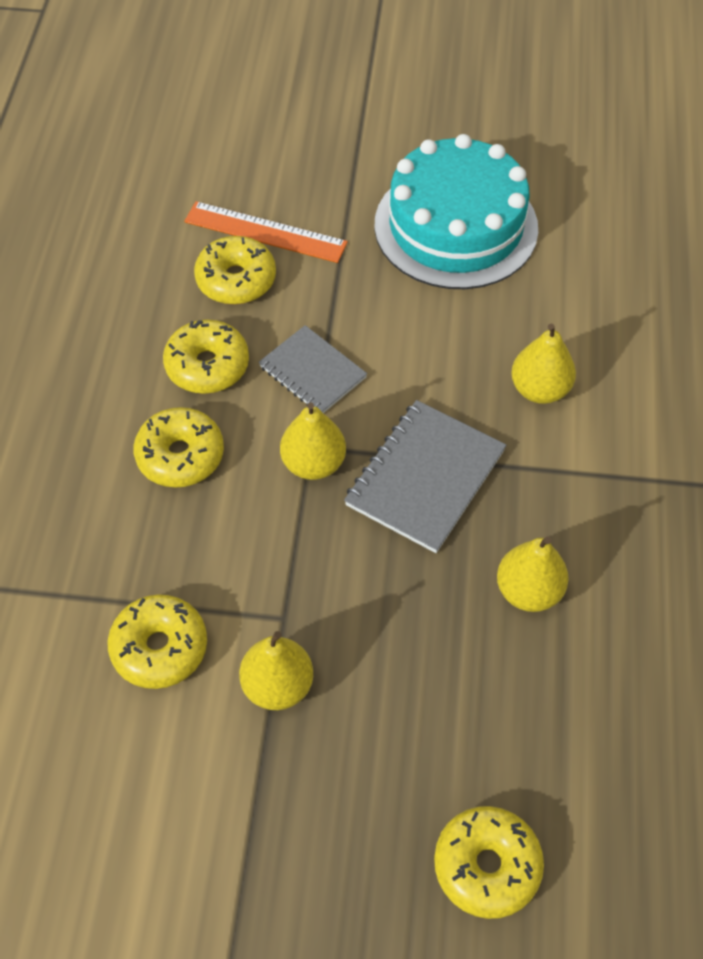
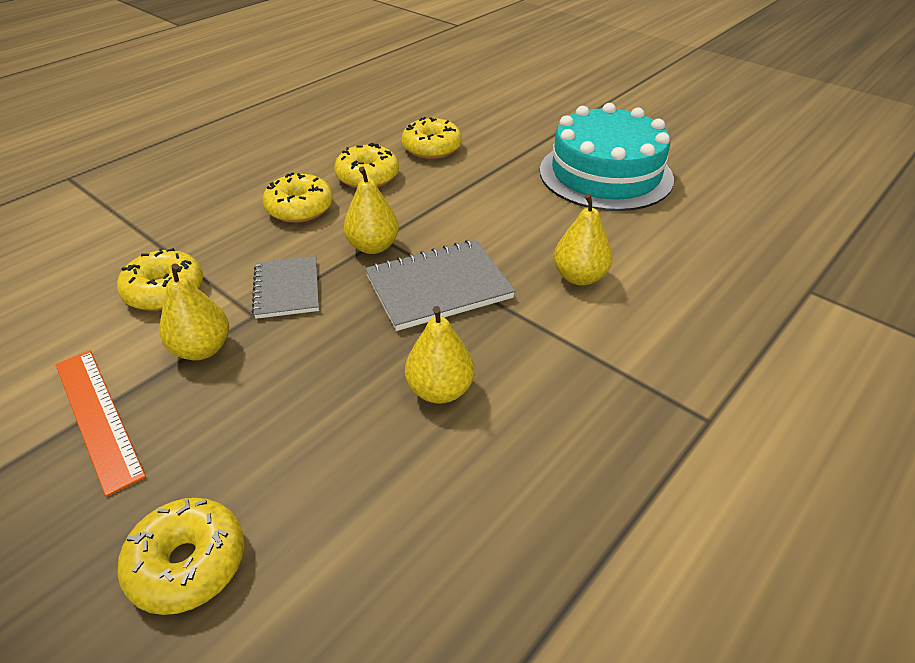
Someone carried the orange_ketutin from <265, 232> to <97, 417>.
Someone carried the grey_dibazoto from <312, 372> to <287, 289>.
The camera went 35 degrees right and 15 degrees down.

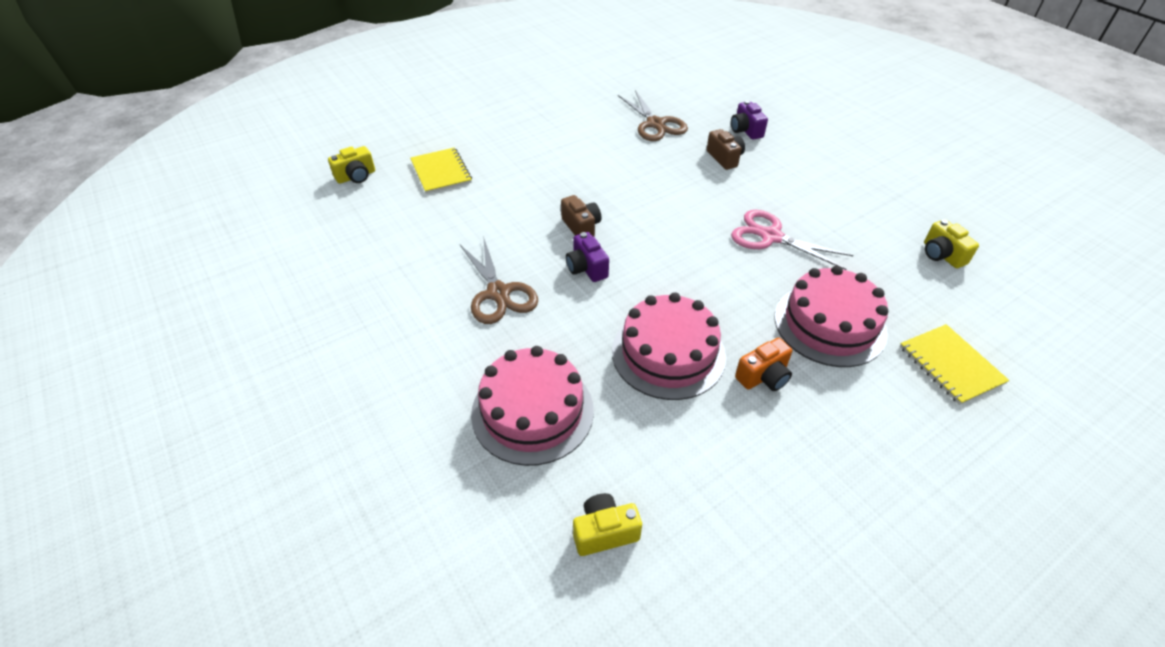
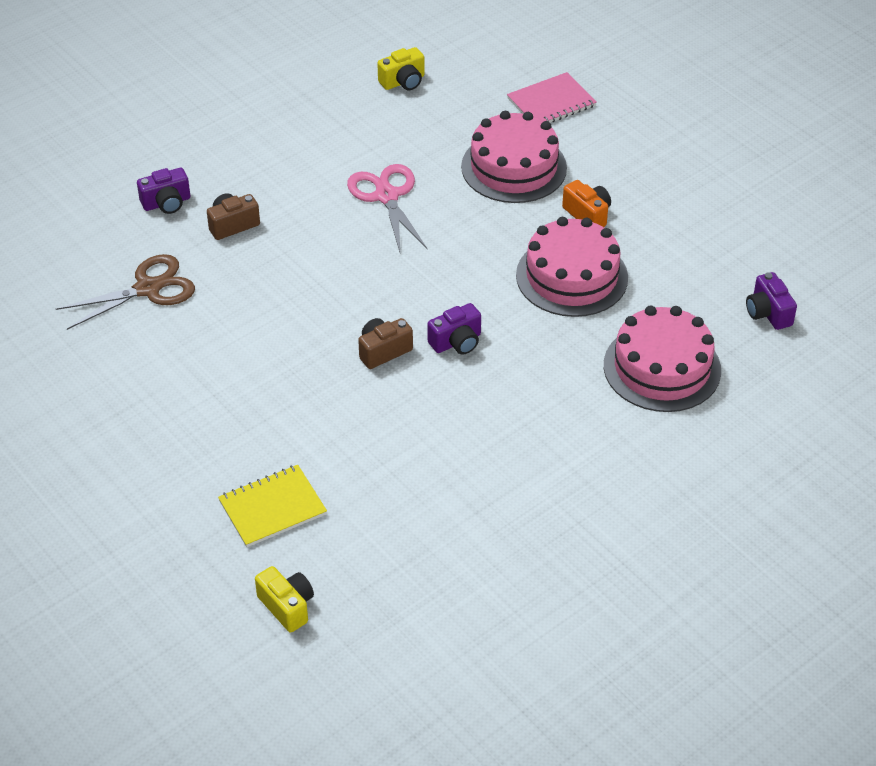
Someone took away the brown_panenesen at <498, 293>.
Someone repainted the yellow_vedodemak at <604, 532>, which became the purple_vedodemak at <768, 313>.
Someone repainted the yellow_dibazoto at <950, 365>, which became the pink_dibazoto at <551, 102>.
Someone rotated the pink_panenesen at <770, 237> by 135 degrees clockwise.
The camera went 95 degrees left and 0 degrees up.

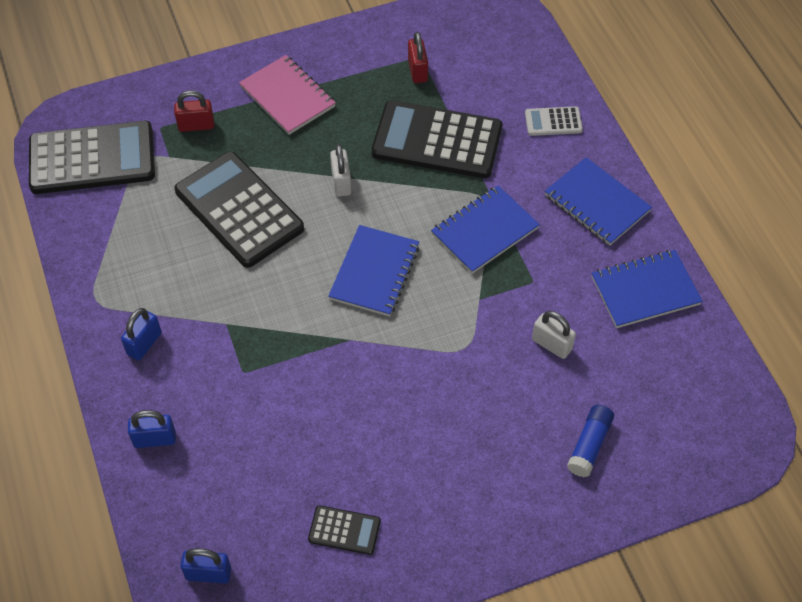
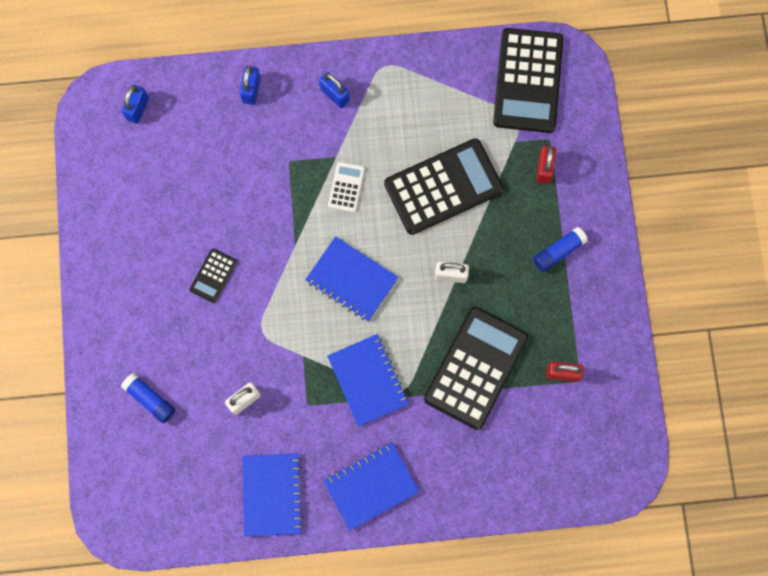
Someone carried the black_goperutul from <344, 530> to <213, 275>.
Someone carried the white_goperutul from <553, 122> to <346, 187>.
Someone swapped the pink_dibazoto at <288, 97> for the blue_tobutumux at <558, 252>.
The camera went 105 degrees right and 20 degrees up.

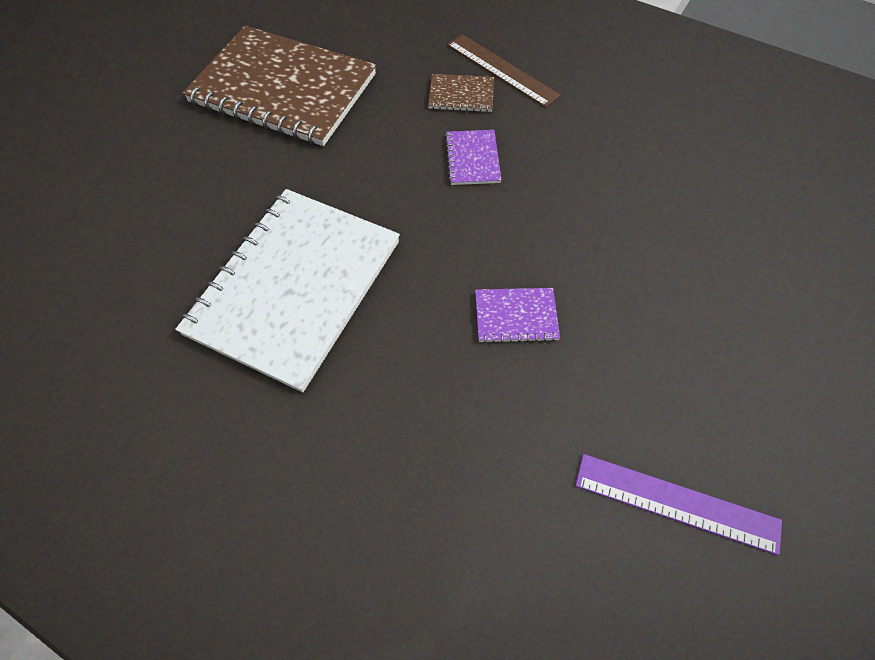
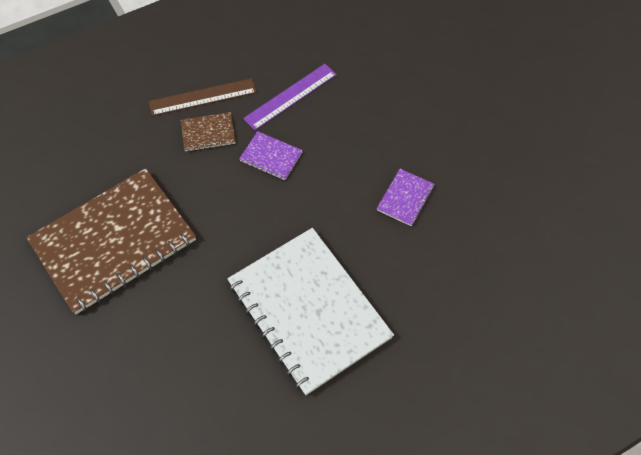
Someone carried the purple_ketutin from <676, 503> to <290, 96>.
Someone rotated the brown_dibazoto at <461, 95> by 45 degrees clockwise.
The camera went 60 degrees left and 0 degrees up.

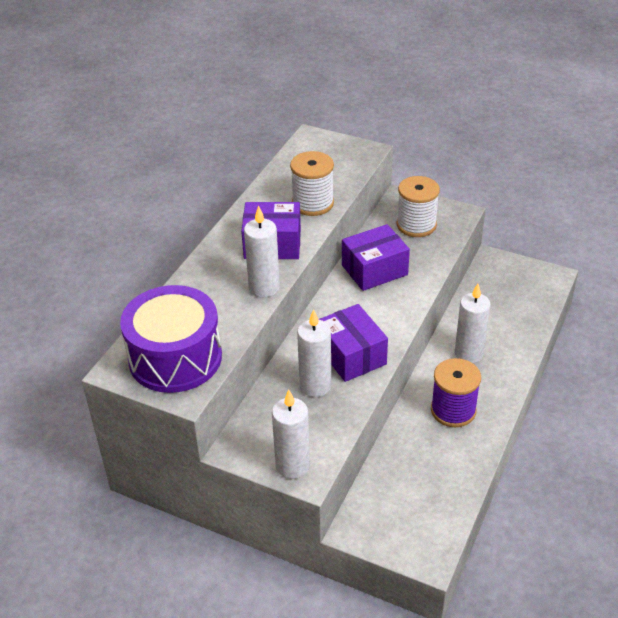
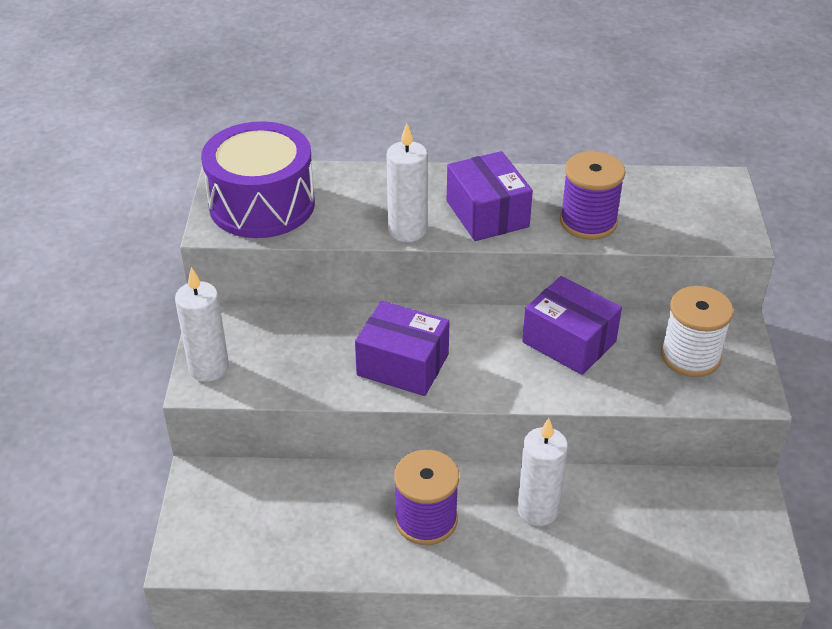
Someone took away the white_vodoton at <315, 386>.
Someone repainted the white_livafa at <312, 203>, which became the purple_livafa at <588, 222>.
Someone rotated the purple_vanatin at <351, 355> by 75 degrees clockwise.
The camera went 65 degrees right and 0 degrees up.

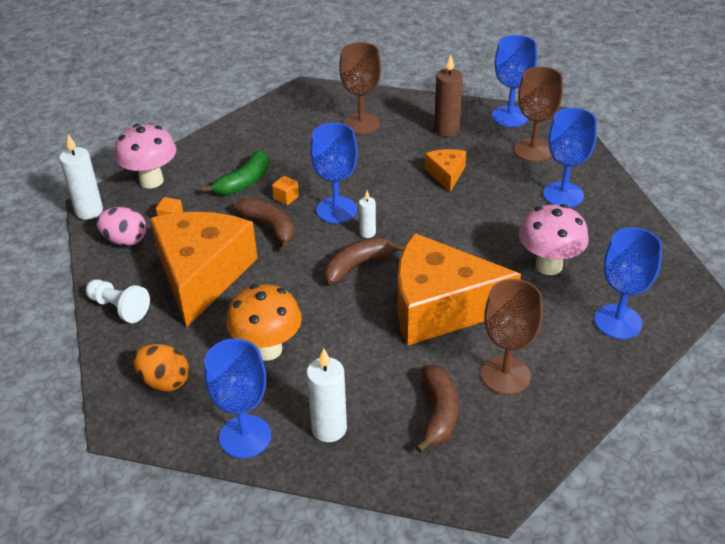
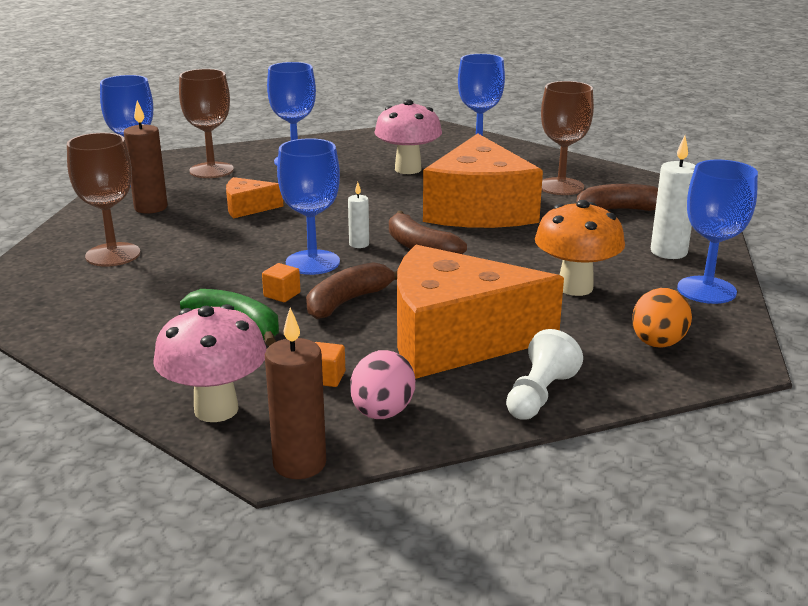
Someone repainted the white_vodoton at <89, 211>, which became the brown_vodoton at <299, 464>.
The camera went 95 degrees left and 15 degrees down.

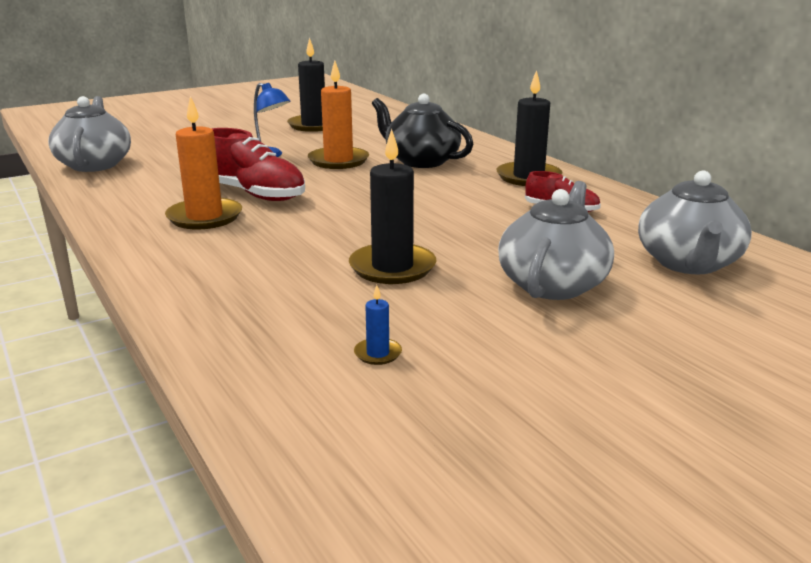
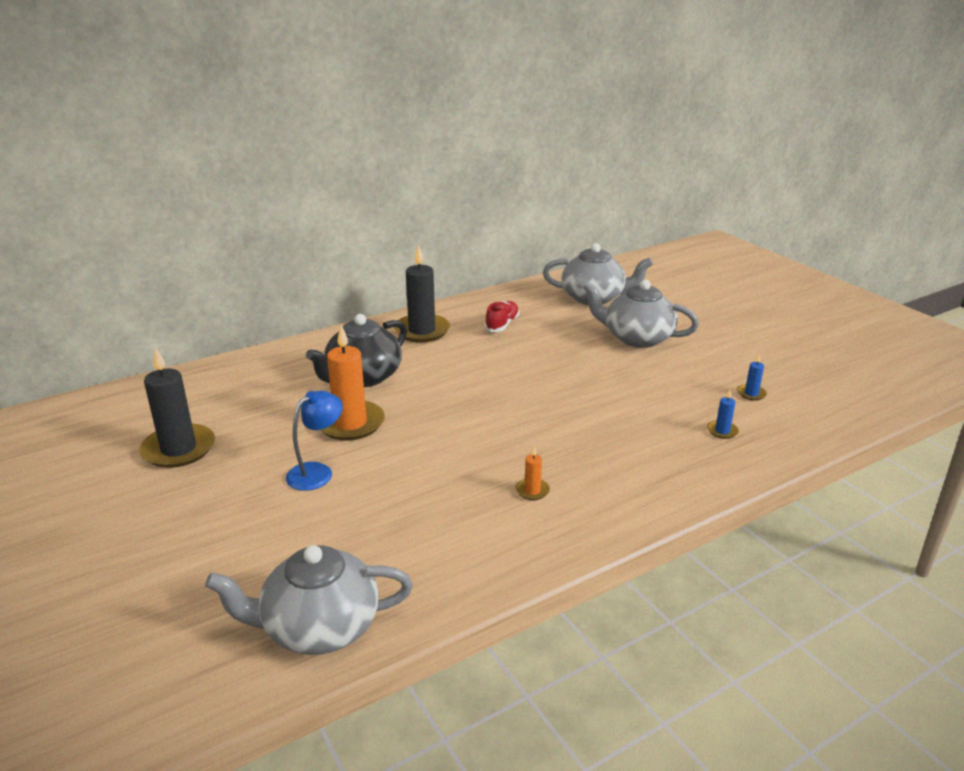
Someone took away the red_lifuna at <255, 194>.
Someone took away the black_vodoton at <392, 267>.
Someone put down the blue_vodoton at <722, 431>.
Someone scaled the orange_vodoton at <204, 217> by 0.44.
The camera went 90 degrees left and 5 degrees up.

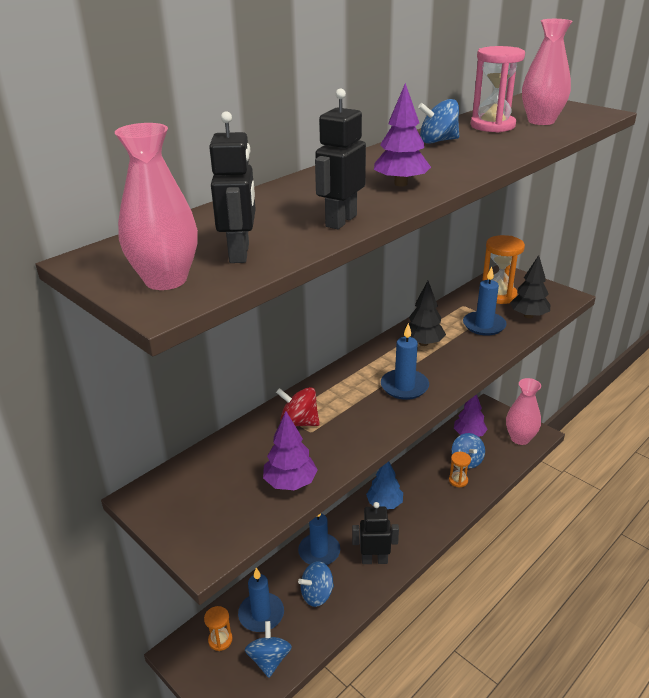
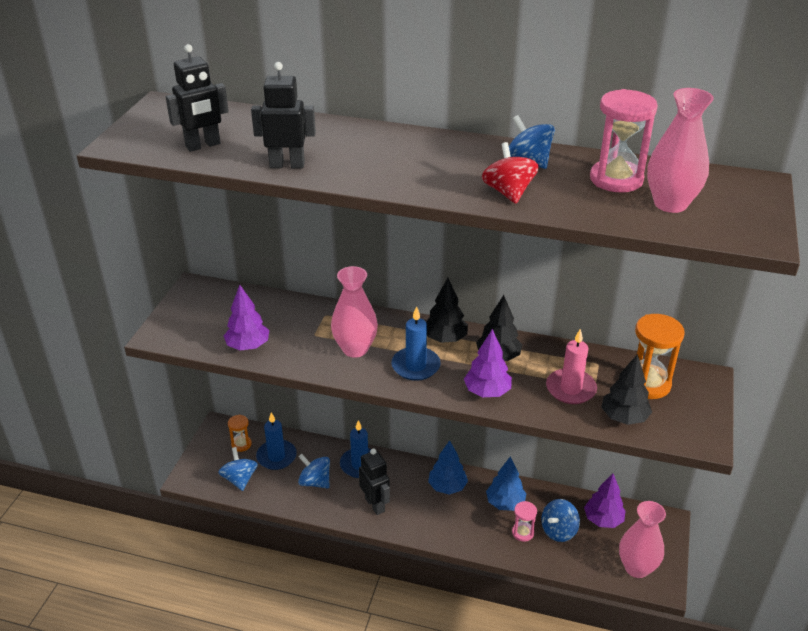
Someone put down the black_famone at <445, 339>.
Someone put down the blue_famone at <505, 503>.
Someone carried the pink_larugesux from <166, 280> to <355, 349>.
Someone carried the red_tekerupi from <299, 422> to <508, 192>.
Someone carried the purple_famone from <400, 184> to <487, 392>.
Someone repainted the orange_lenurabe at <458, 480>, which became the pink_lenurabe at <522, 532>.
Someone repainted the blue_vodoton at <484, 325>, which became the pink_vodoton at <570, 389>.
Someone rotated the blue_tekerupi at <269, 659> by 75 degrees counterclockwise.
The camera went 60 degrees right and 5 degrees up.

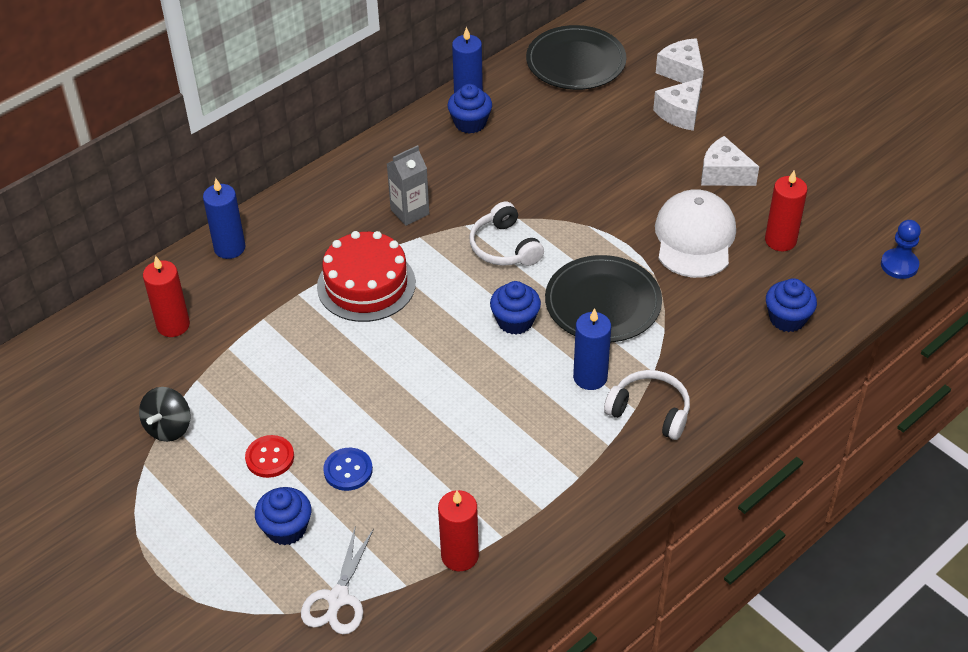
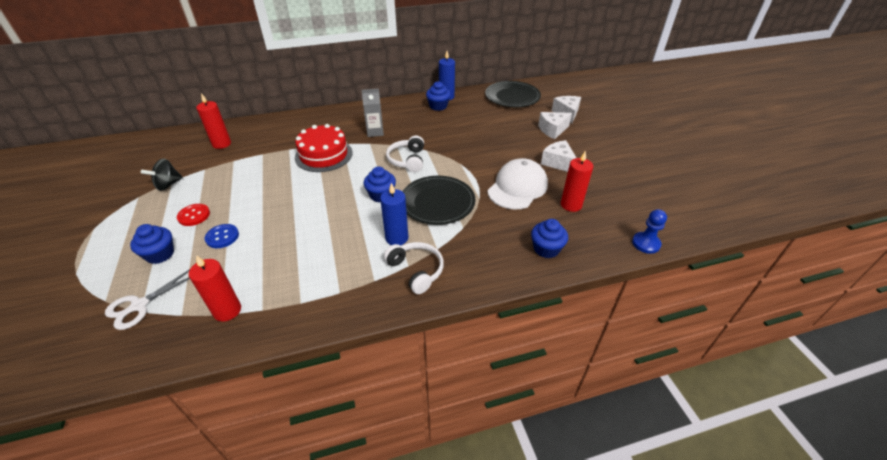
Someone took away the blue_vodoton at <229, 248>.
The camera went 25 degrees right and 5 degrees down.

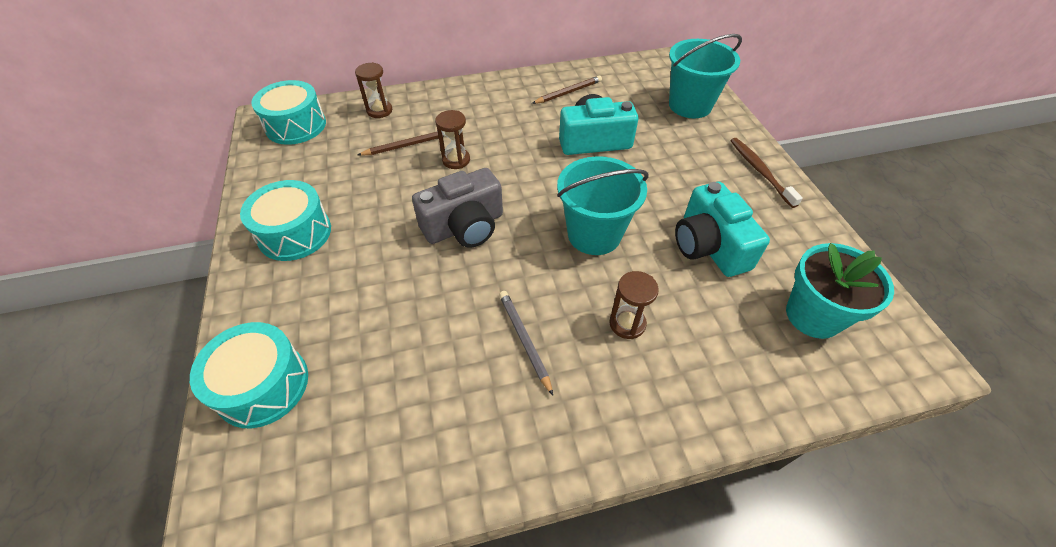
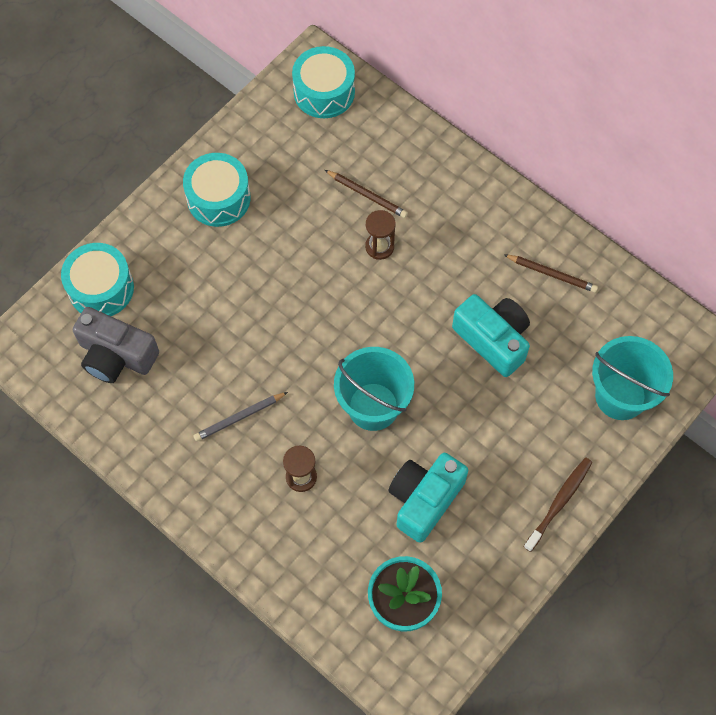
Someone took away the brown_lenurabe at <379, 111>.
Someone carried the grey_vedodemak from <464, 226> to <116, 355>.
Someone rotated the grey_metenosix at <524, 340> by 150 degrees counterclockwise.
The camera went 55 degrees right and 15 degrees up.

